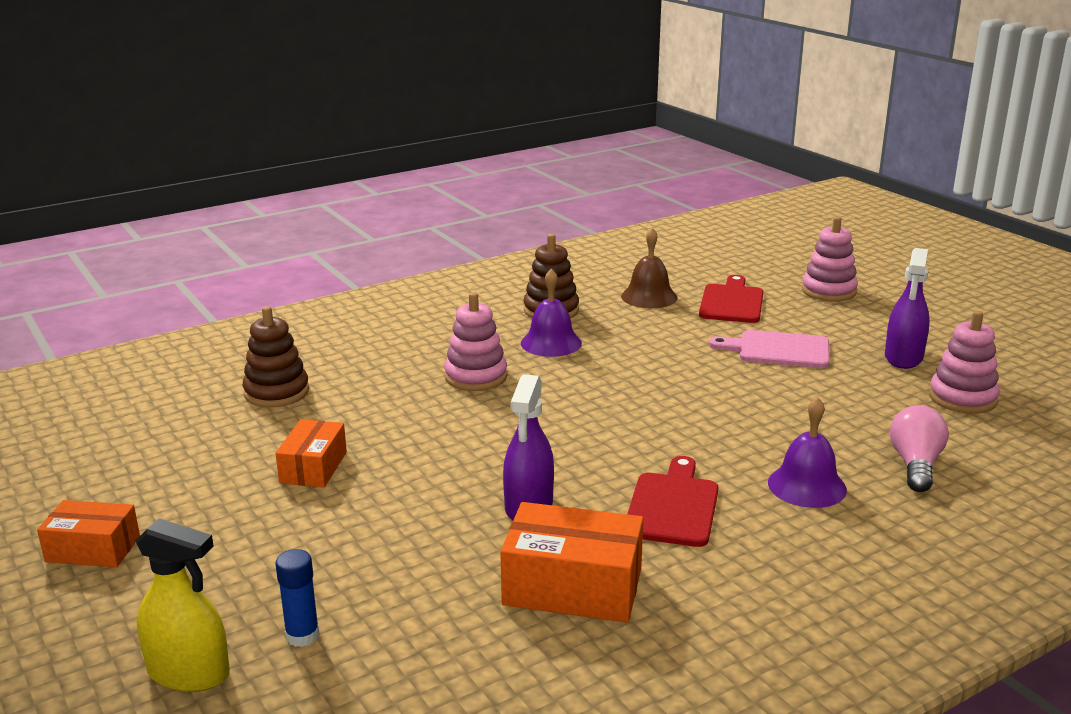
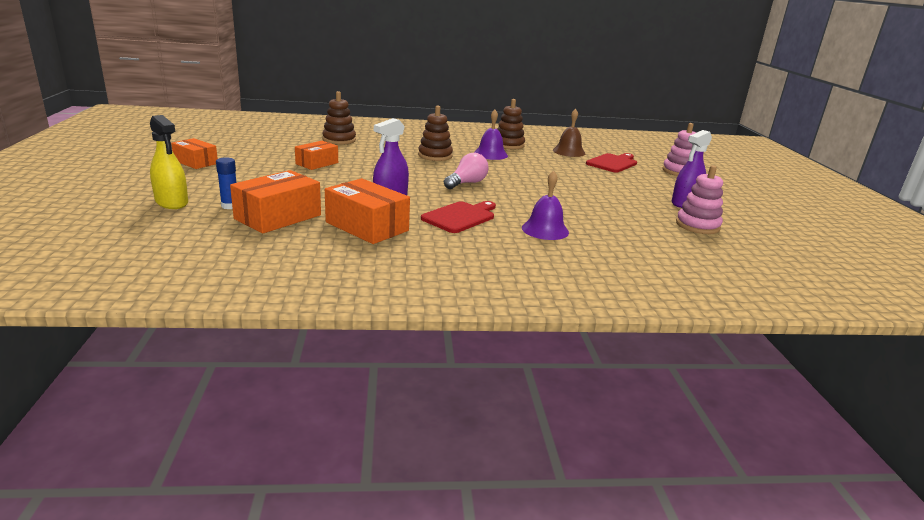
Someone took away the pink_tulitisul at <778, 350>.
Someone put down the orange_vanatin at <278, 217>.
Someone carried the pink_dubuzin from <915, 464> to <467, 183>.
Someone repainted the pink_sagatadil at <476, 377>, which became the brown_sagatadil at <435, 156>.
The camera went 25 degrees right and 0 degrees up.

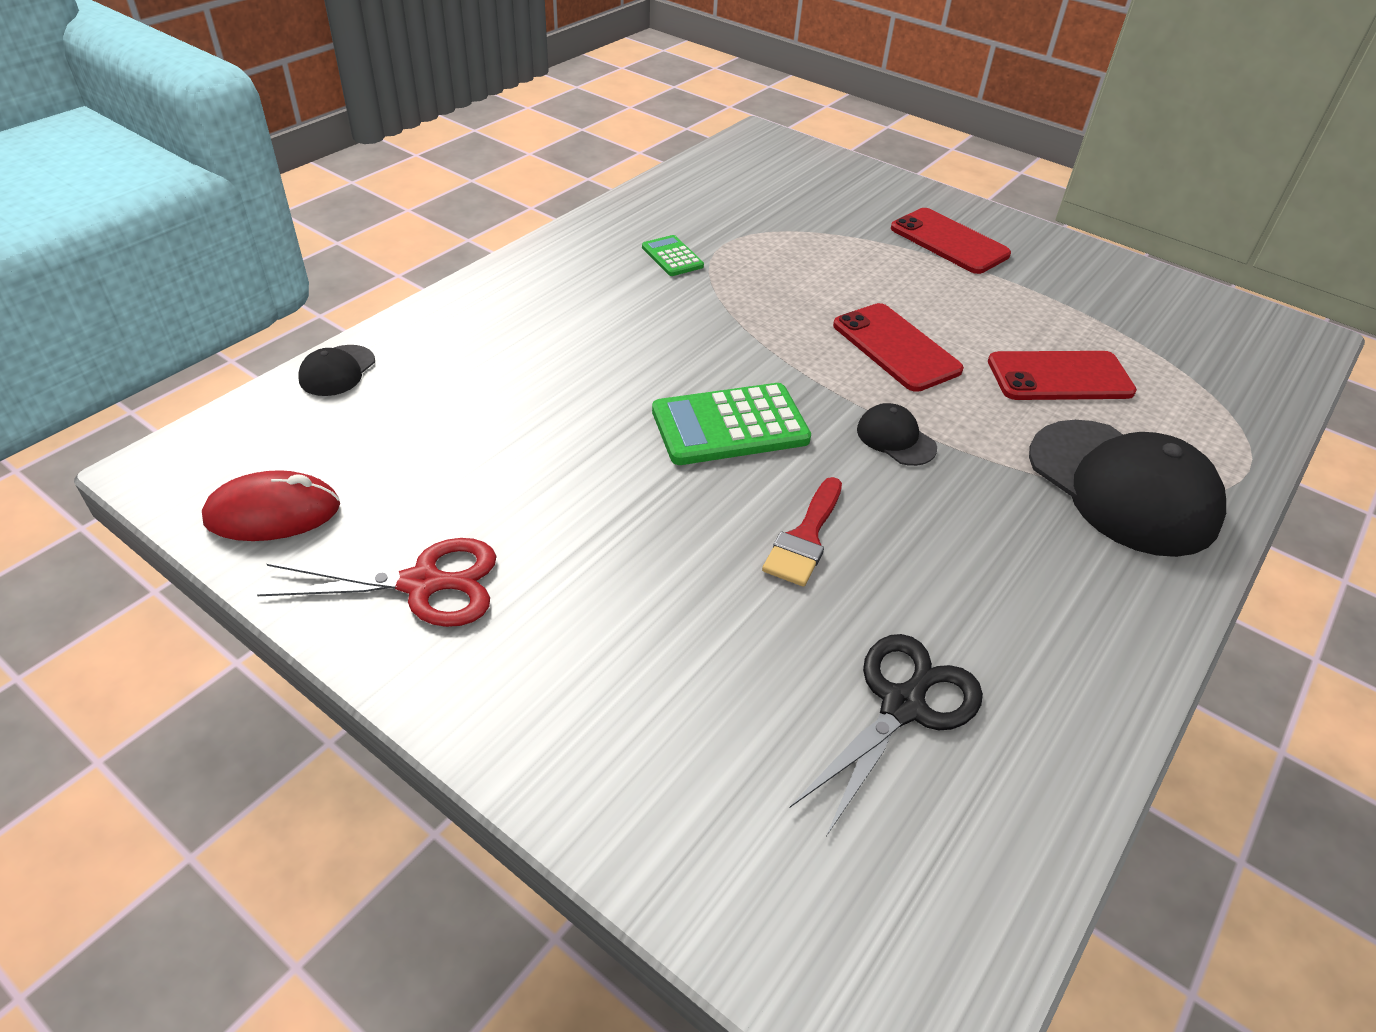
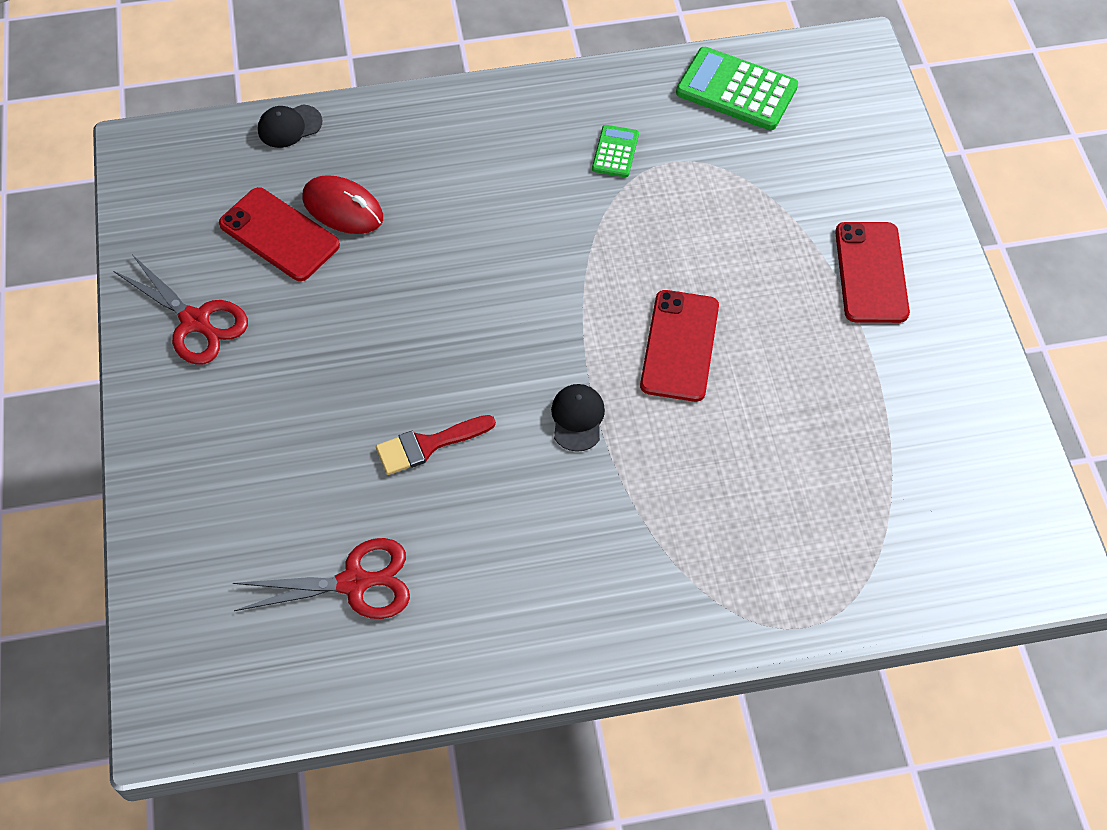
Someone took away the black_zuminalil at <1122, 487>.
Someone carried the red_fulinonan from <273, 513> to <343, 208>.
Someone carried the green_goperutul from <730, 426> to <736, 90>.
Someone carried the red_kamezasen from <1060, 377> to <279, 235>.
Someone repainted the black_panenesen at <903, 705>, which became the red_panenesen at <355, 583>.
The camera went 45 degrees right and 15 degrees up.

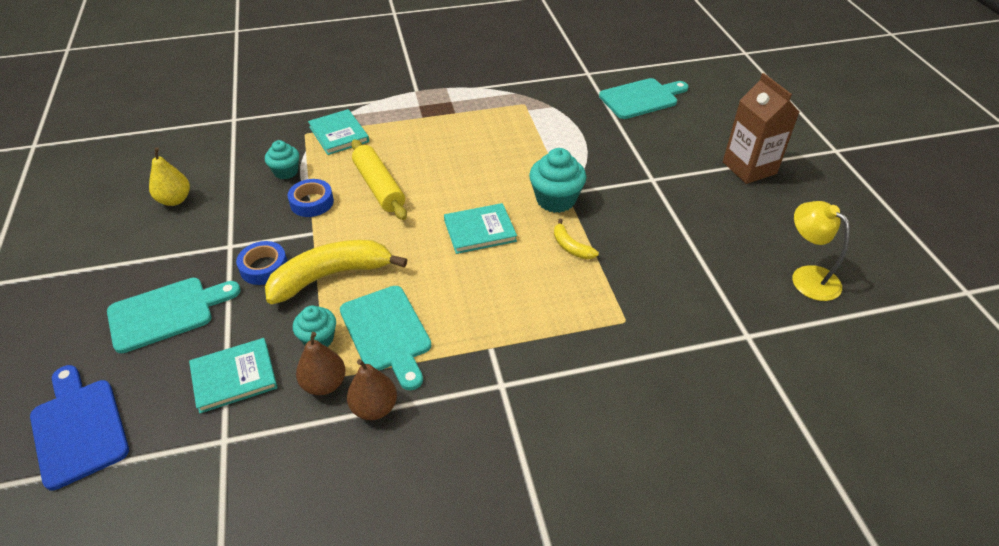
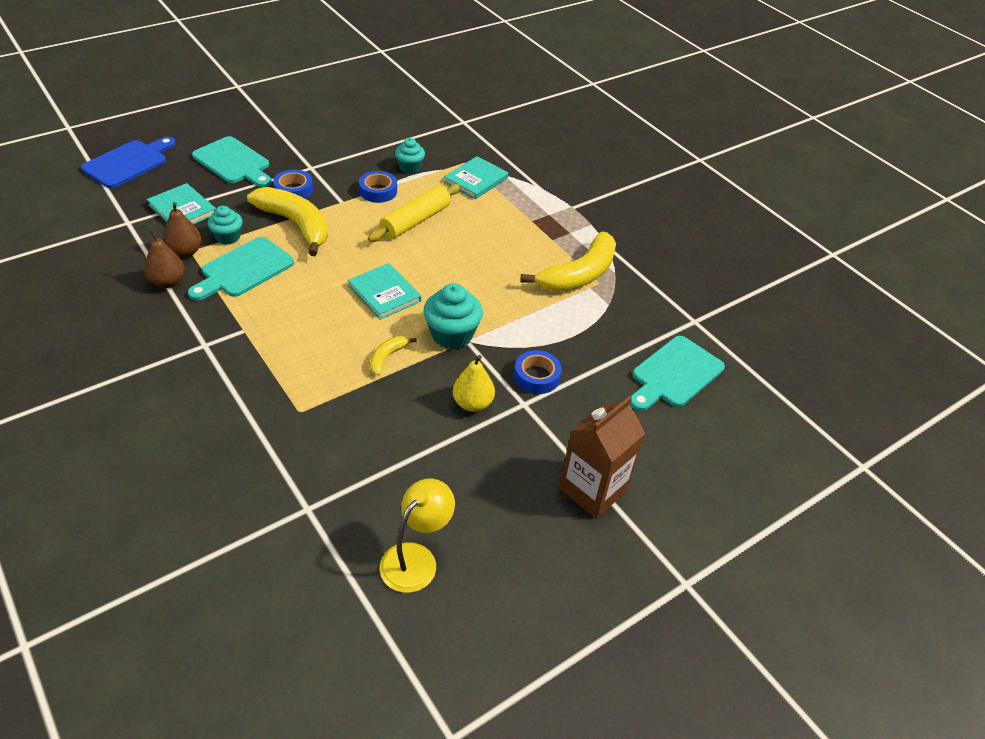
Someone put down the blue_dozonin at <536, 376>.
Someone put down the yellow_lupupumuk at <579, 274>.
Someone carried the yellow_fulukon from <175, 200> to <472, 403>.
Someone rotated the turquoise_tulitisul at <641, 98> by 90 degrees clockwise.
The camera went 65 degrees right and 0 degrees up.

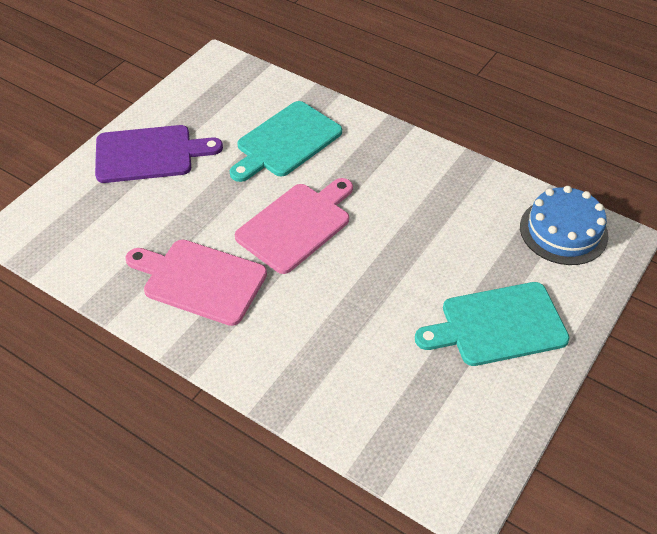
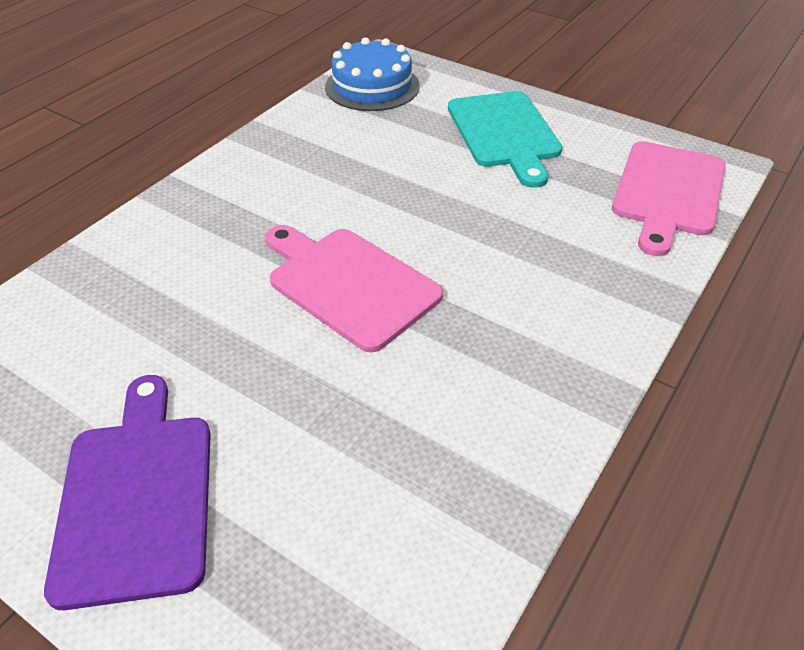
Someone took away the turquoise_tulitisul at <286, 141>.
Someone carried the pink_tulitisul from <200, 280> to <667, 192>.
The camera went 90 degrees left and 5 degrees down.

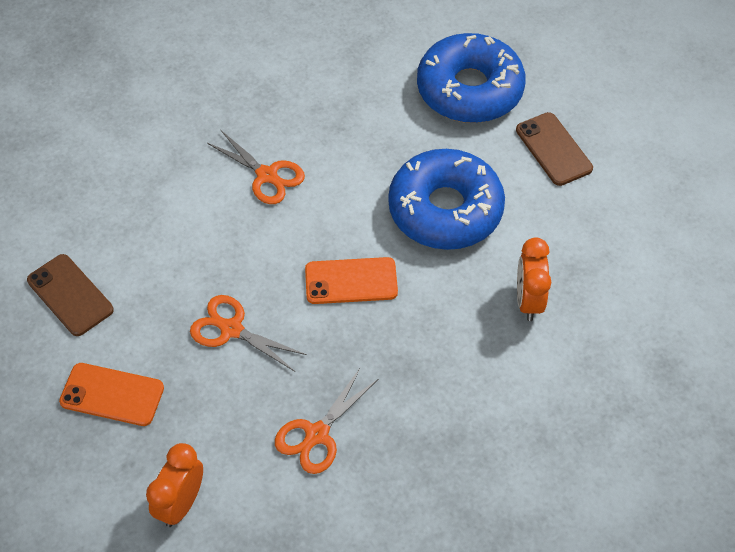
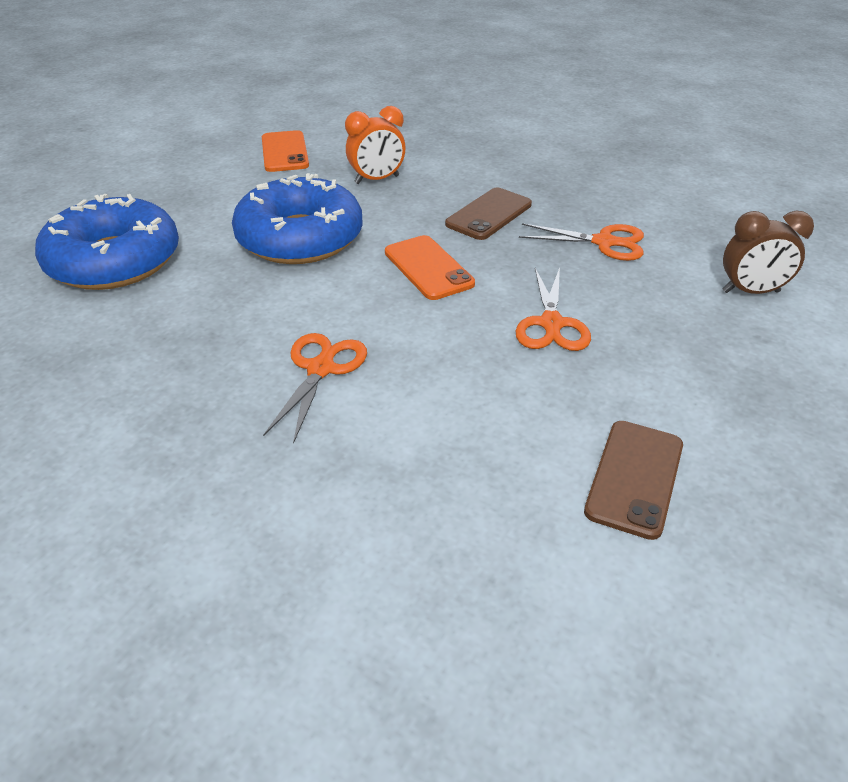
Someone carried the orange_kamezasen from <112, 395> to <285, 152>.
Someone carried the brown_kamezasen from <553, 149> to <489, 214>.
Someone repainted the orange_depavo at <181, 503>, which became the brown_depavo at <750, 292>.
The camera went 115 degrees left and 15 degrees down.

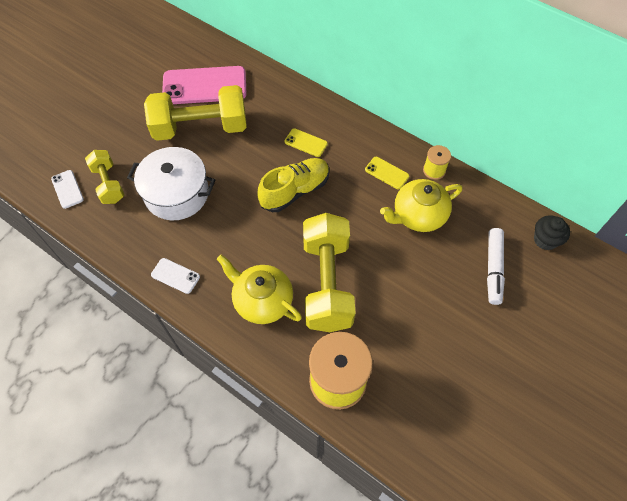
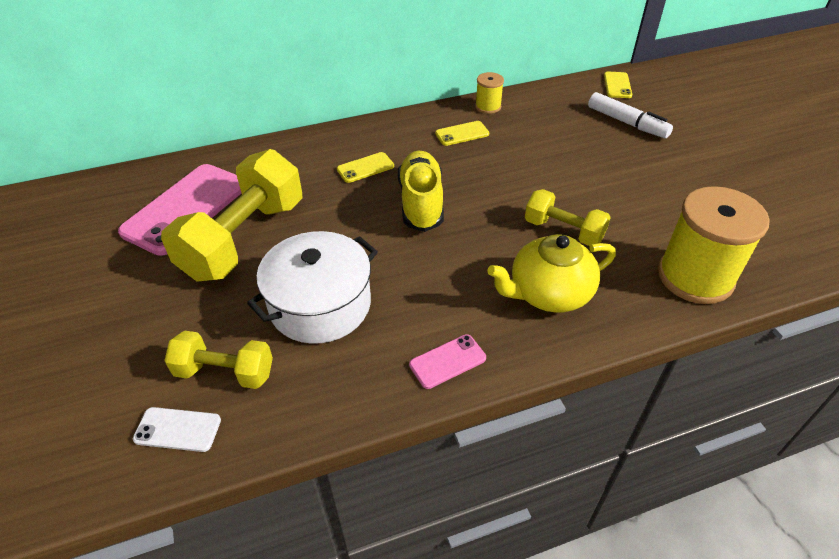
Someone took away the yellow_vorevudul at <418, 215>.
Someone swapped the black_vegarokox at <545, 240> for the yellow_kamezasen at <617, 85>.
Someone repainted the white_kamezasen at <175, 276>, which became the pink_kamezasen at <447, 361>.
Someone scaled the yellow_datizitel at <327, 283> by 0.55.
The camera went 55 degrees left and 15 degrees down.

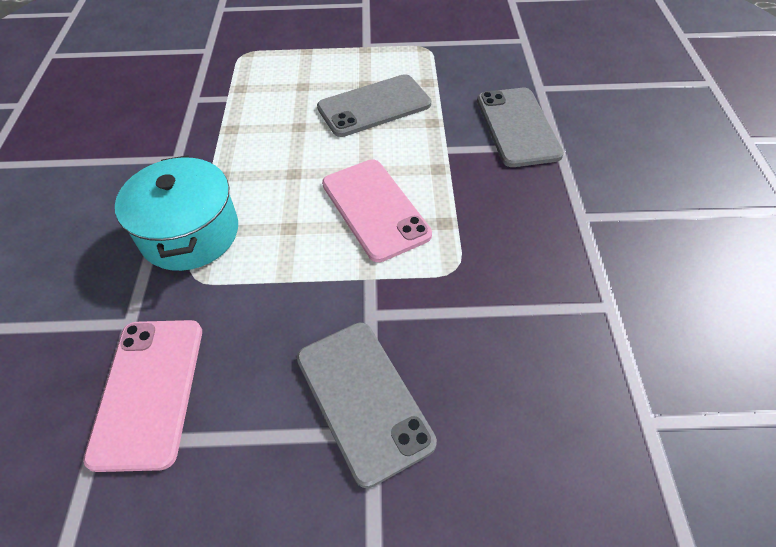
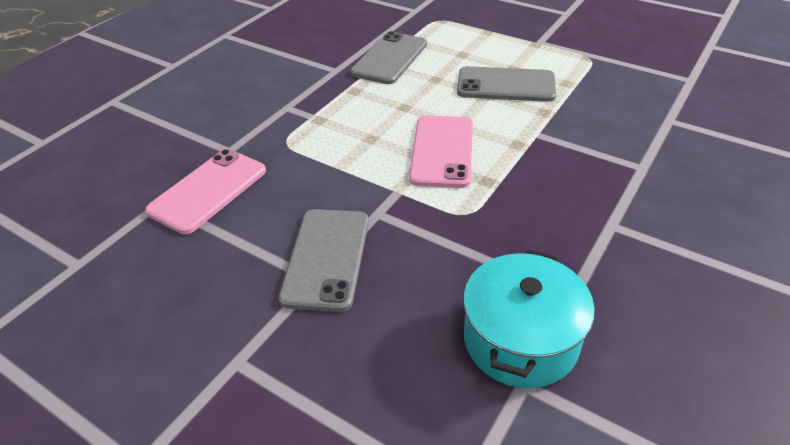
Someone carried the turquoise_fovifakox from <190, 233> to <520, 340>.
Someone carried the grey_kamezasen from <517, 127> to <390, 58>.
The camera went 35 degrees right and 10 degrees down.

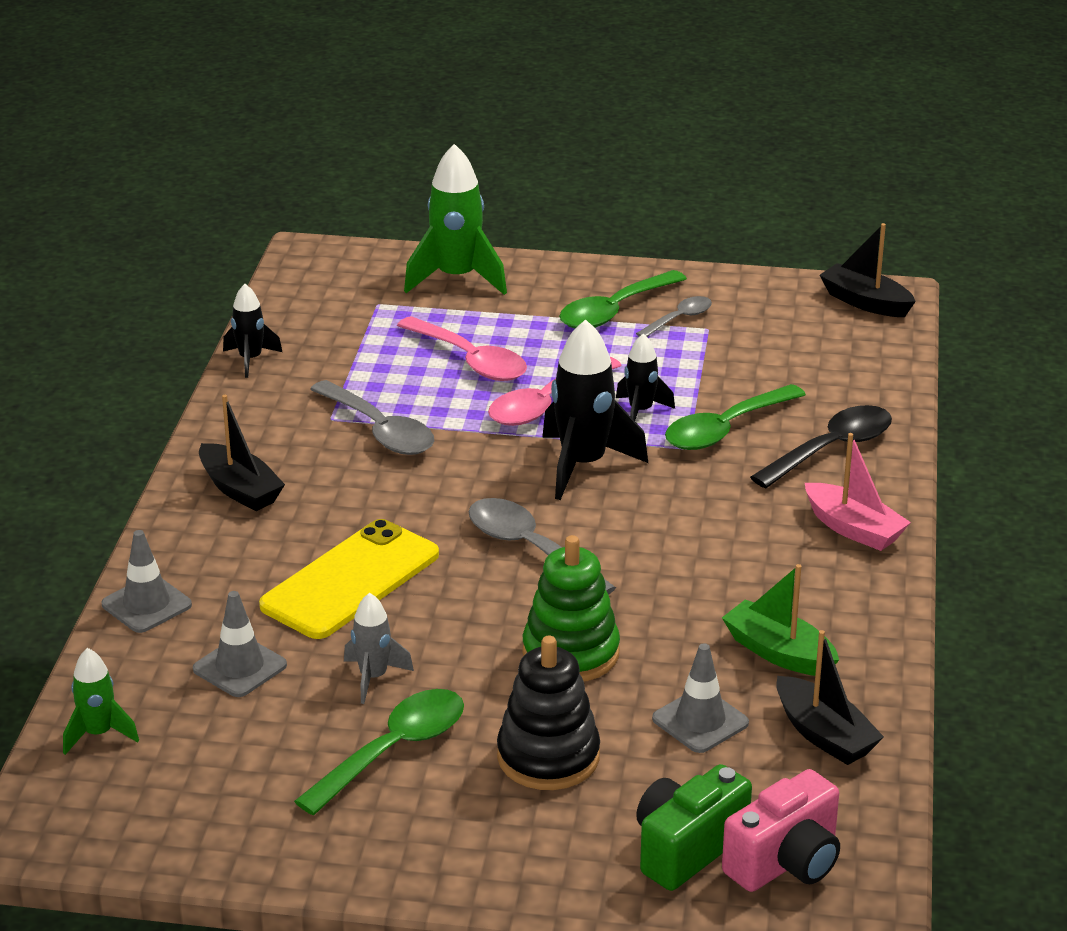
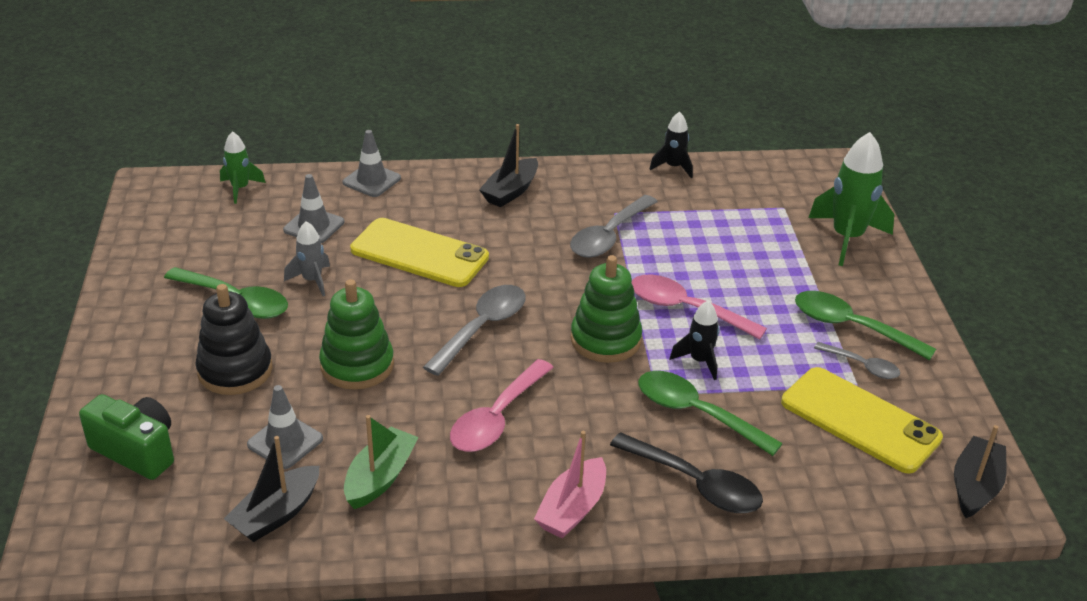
Someone took away the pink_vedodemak at <786, 862>.
Someone put down the yellow_kamezasen at <860, 420>.
Someone carried the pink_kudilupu from <470, 360> to <497, 418>.
Someone swapped the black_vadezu at <583, 465> for the green_sagatadil at <605, 340>.
The camera went 75 degrees right and 5 degrees up.

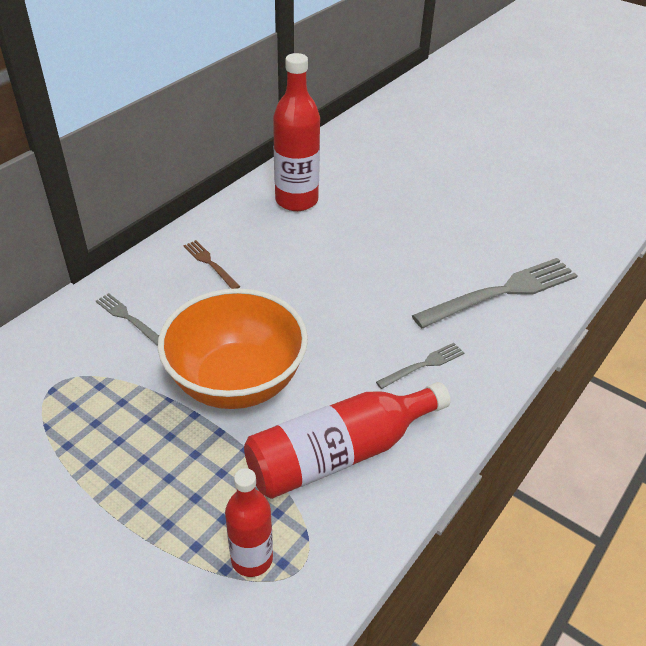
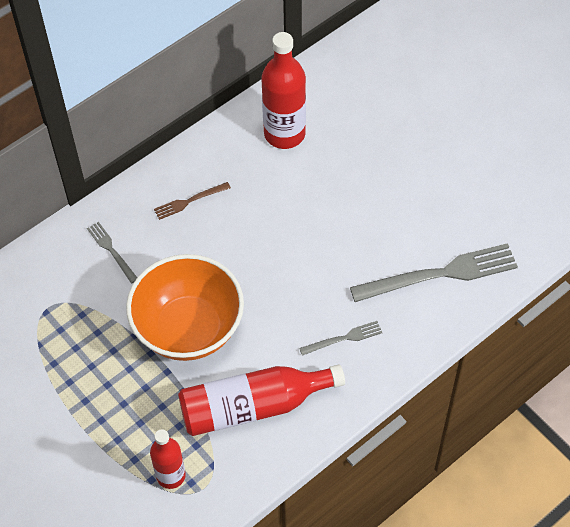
Someone rotated the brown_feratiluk at <210, 264> by 90 degrees counterclockwise.
The camera went 15 degrees right and 15 degrees up.

